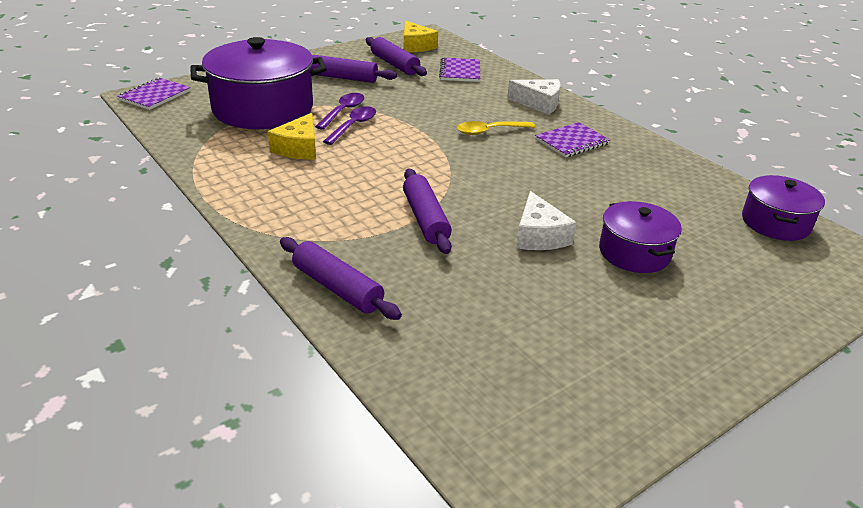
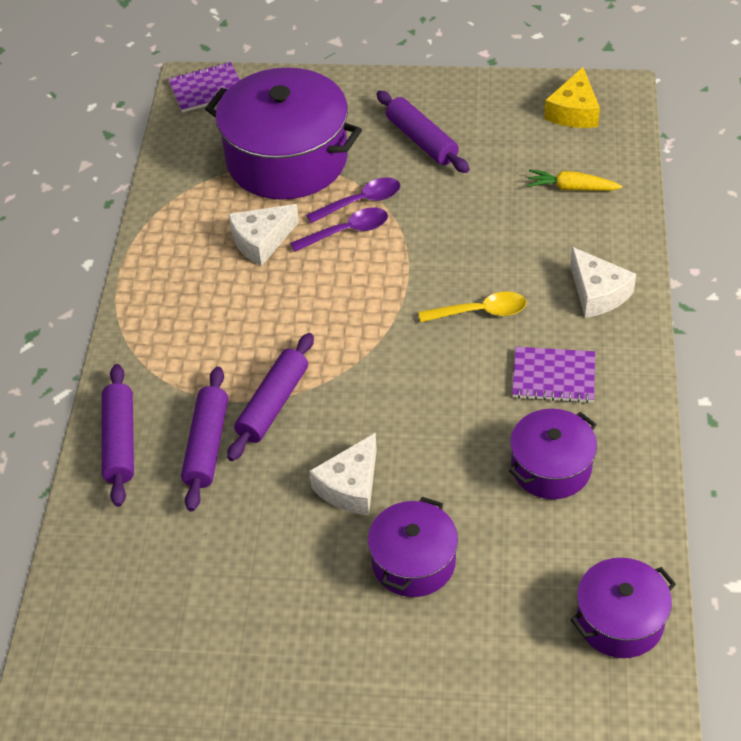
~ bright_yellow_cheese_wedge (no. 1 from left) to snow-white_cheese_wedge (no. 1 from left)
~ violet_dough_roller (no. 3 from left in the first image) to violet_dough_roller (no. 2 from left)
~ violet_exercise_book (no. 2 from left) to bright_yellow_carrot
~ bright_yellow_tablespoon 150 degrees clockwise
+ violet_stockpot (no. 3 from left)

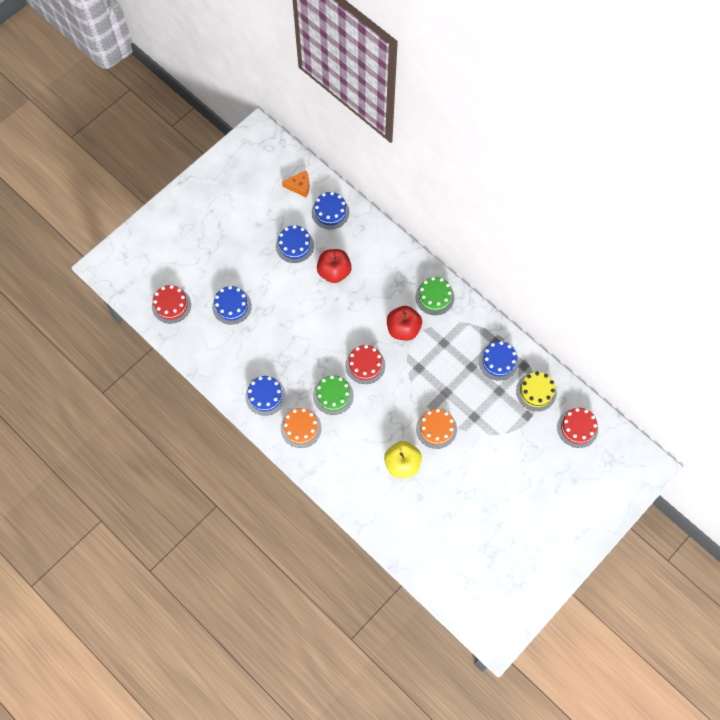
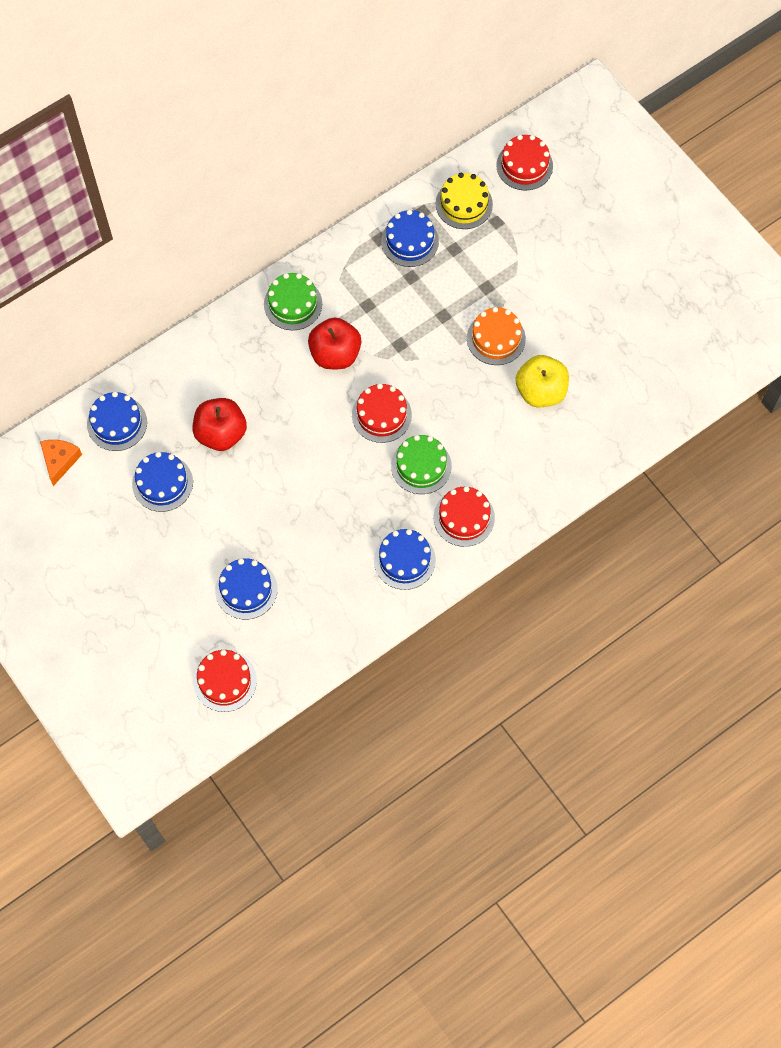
~ orange-coloured_cake (no. 1 from left) to scarlet_cake (no. 3 from left)

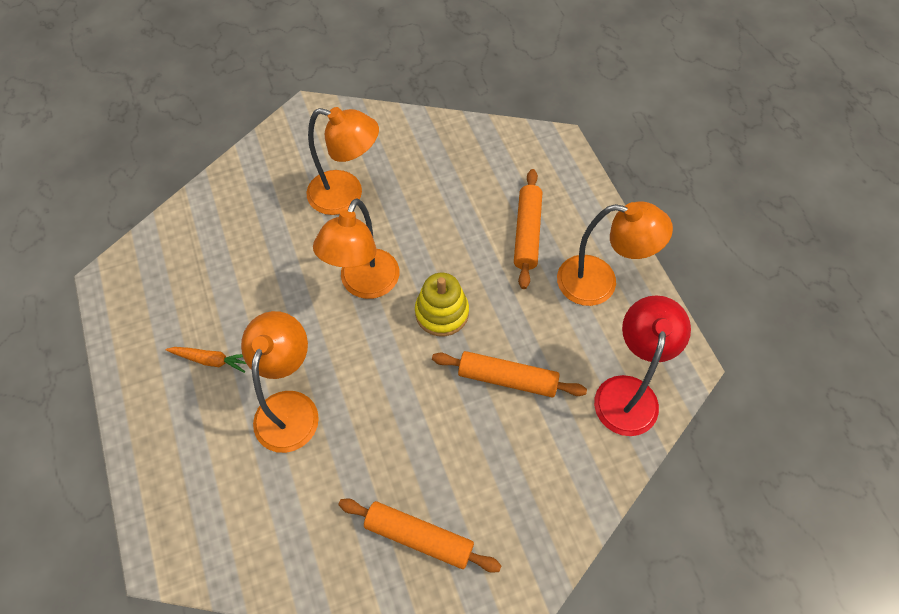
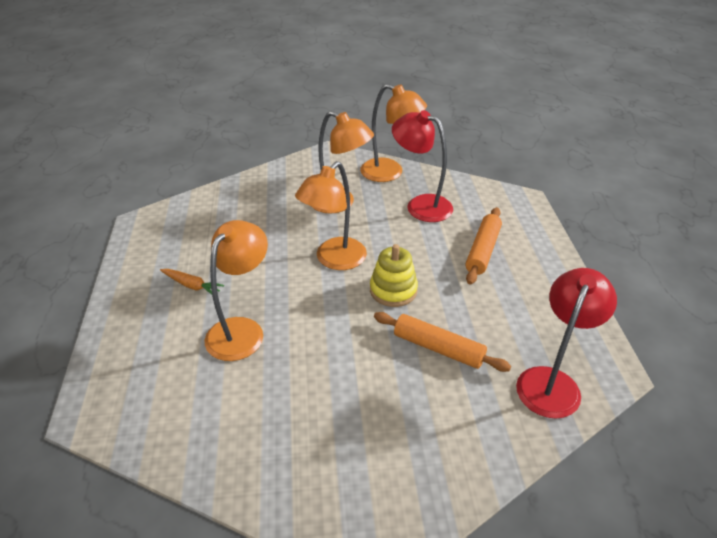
- orange-coloured_dough_roller (no. 1 from left)
~ orange-coloured_lamp (no. 4 from left)
+ scarlet_lamp (no. 1 from left)

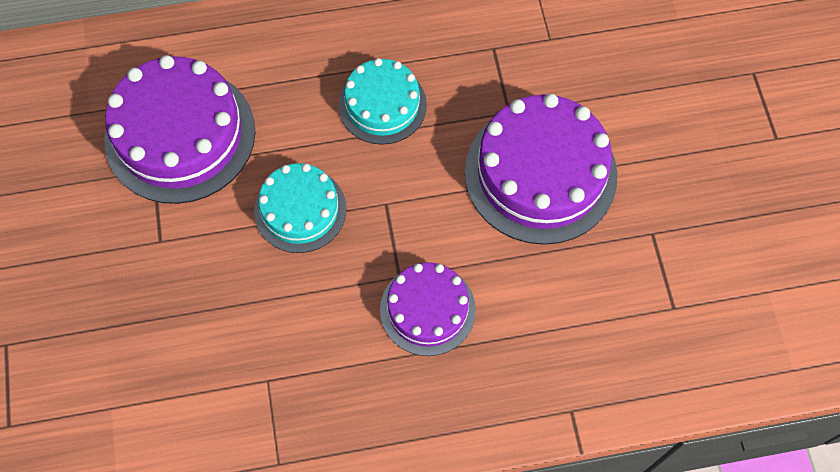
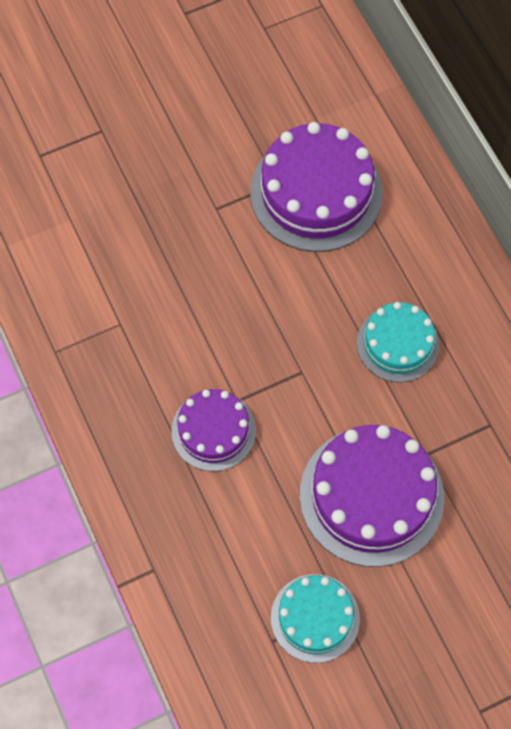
~ teal_cake (no. 1 from left)

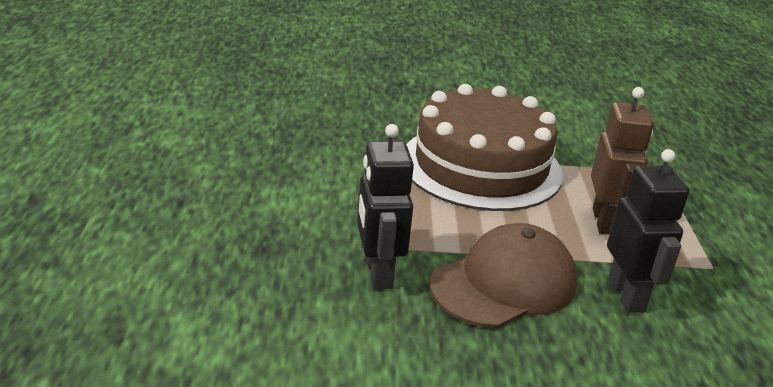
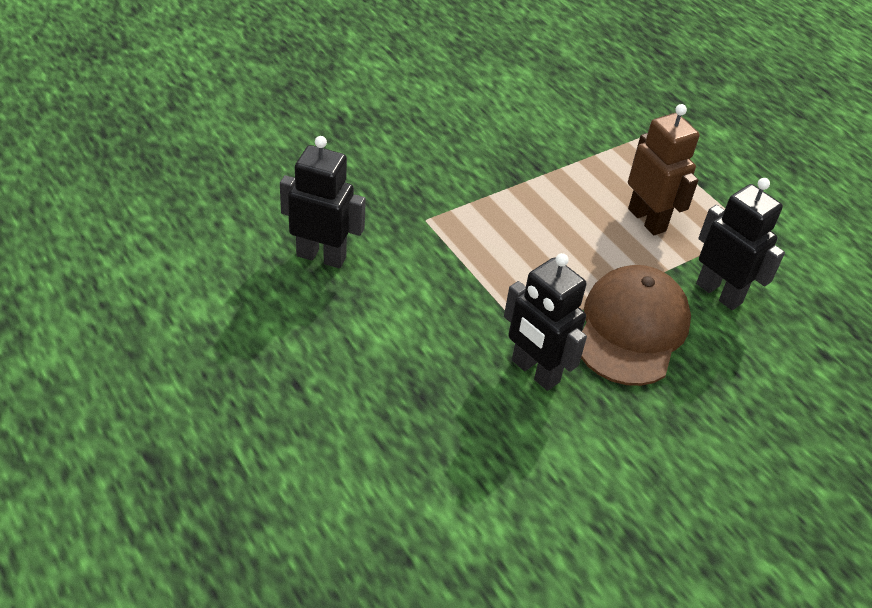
- dark_brown_cake
+ jet-black_toy_robot (no. 1 from left)

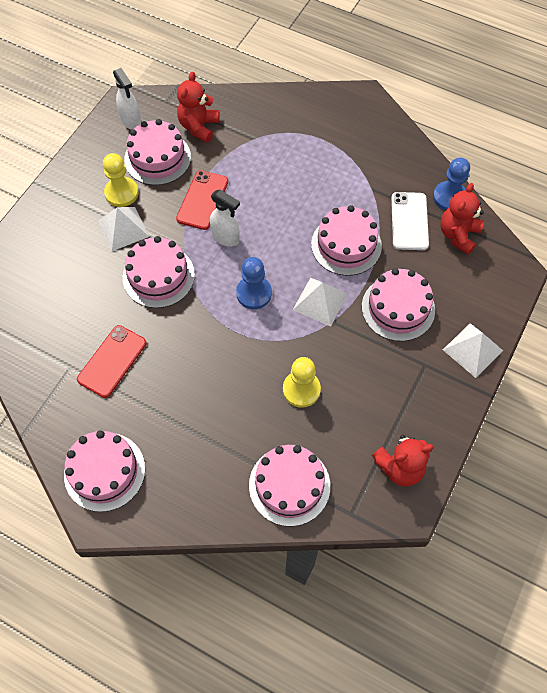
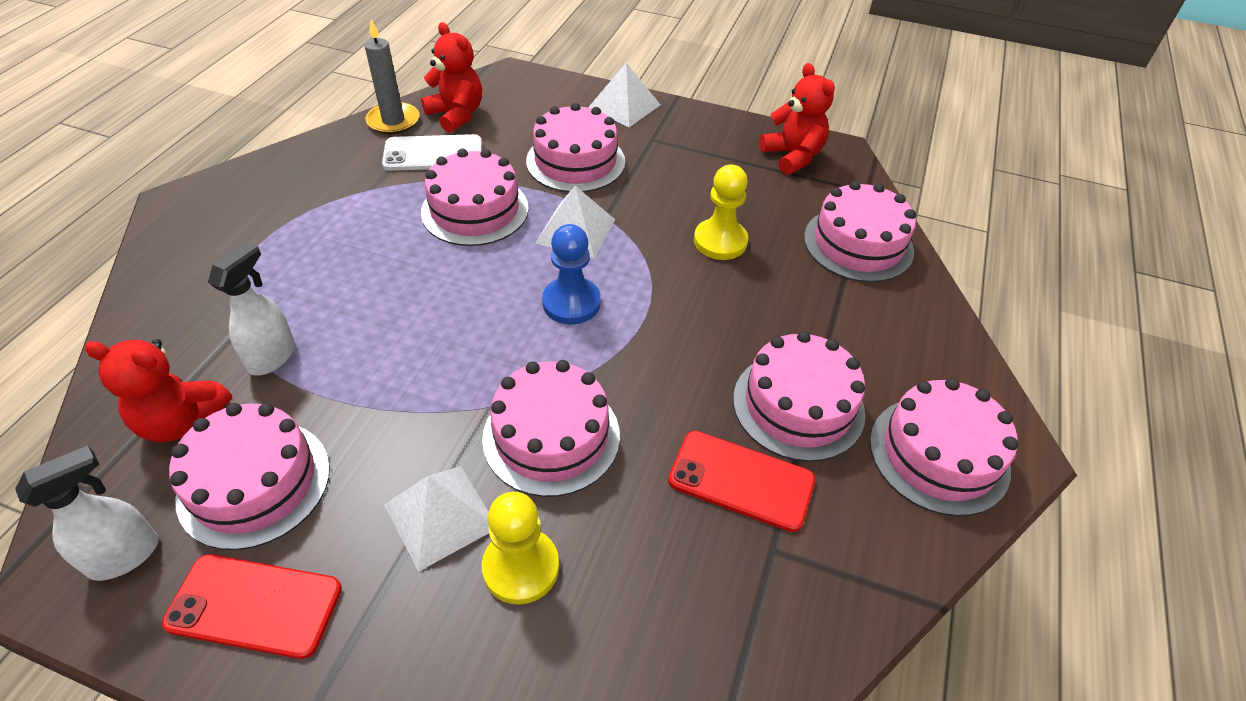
~ bright_yellow_chess_pawn (no. 1 from left)
~ scarlet_smartphone (no. 2 from left in the first image) to scarlet_smartphone (no. 1 from left)
~ snow-white_sprayer (no. 2 from left)
~ royal_blue_chess_pawn (no. 2 from left) to ash-grey_candle
~ scarlet_teddy (no. 3 from left in the first image) 150 degrees counterclockwise
+ pink_cake (no. 5 from left)

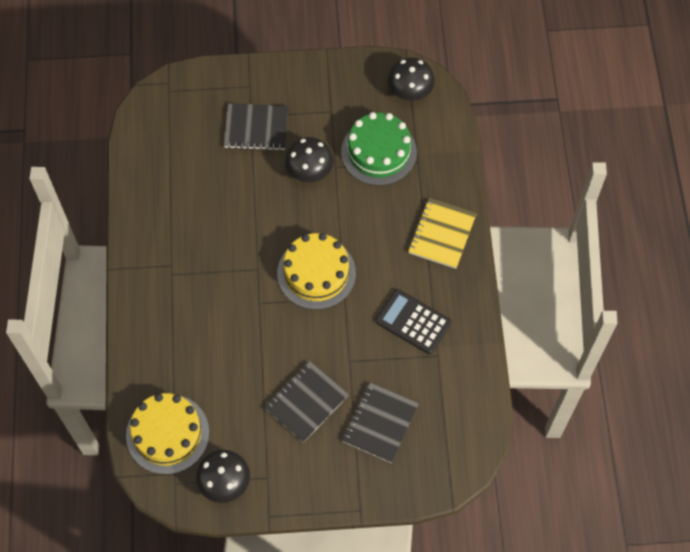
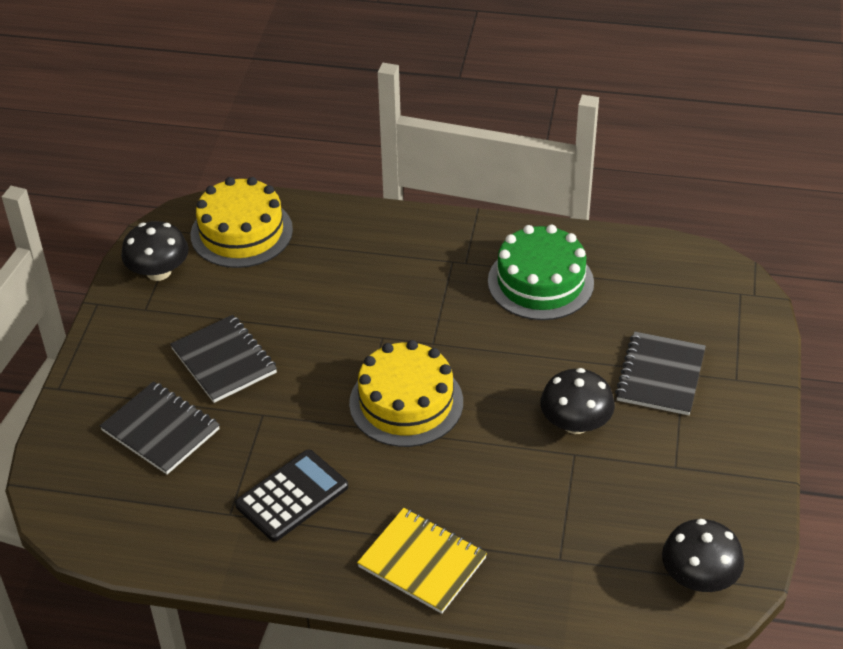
~ leaf-green_cake

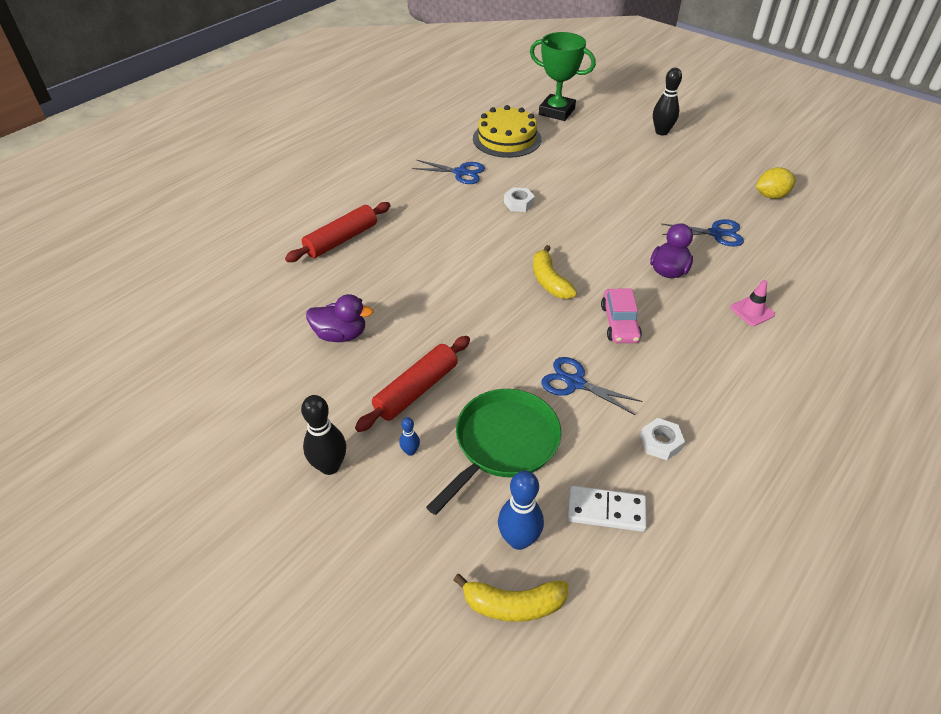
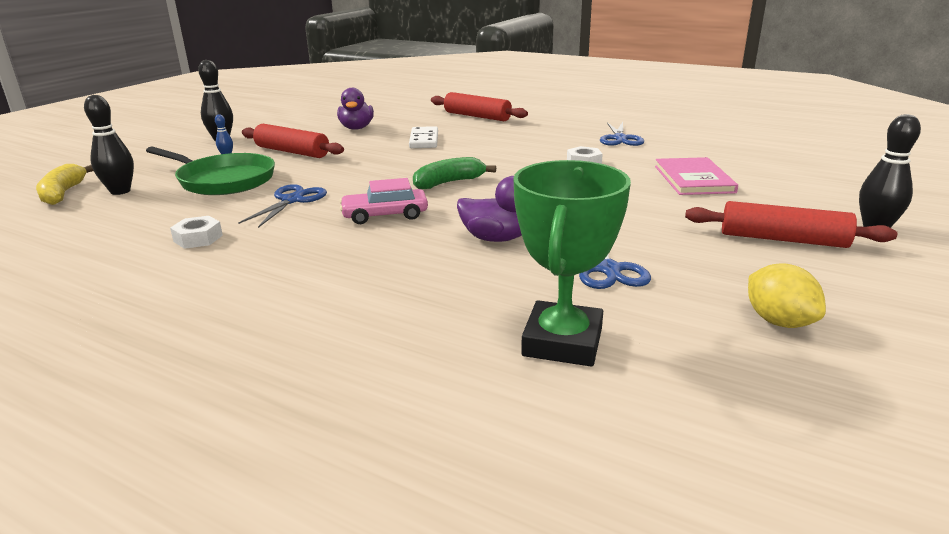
- bright_yellow_cake
~ royal_blue_skittle (no. 2 from left) to jet-black_skittle (no. 1 from left)
~ leaf-green_award_cup
~ bright_yellow_toy_banana (no. 2 from left) to leaf-green_toy_banana
~ snow-white_domino_piece
- pink_safety_cone
+ pink_hardcover
+ scarlet_dough_roller (no. 3 from left)

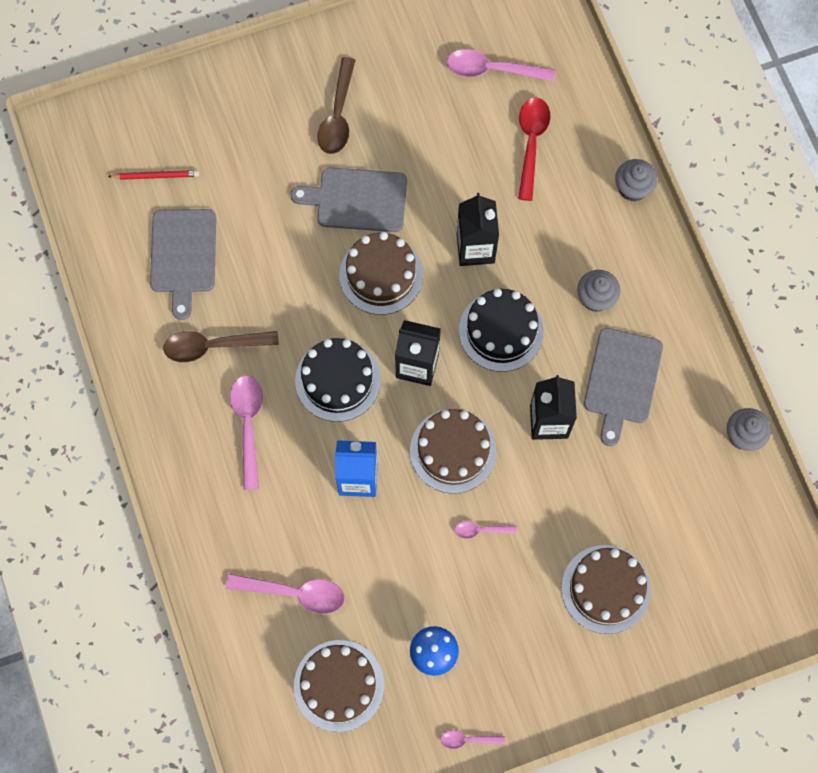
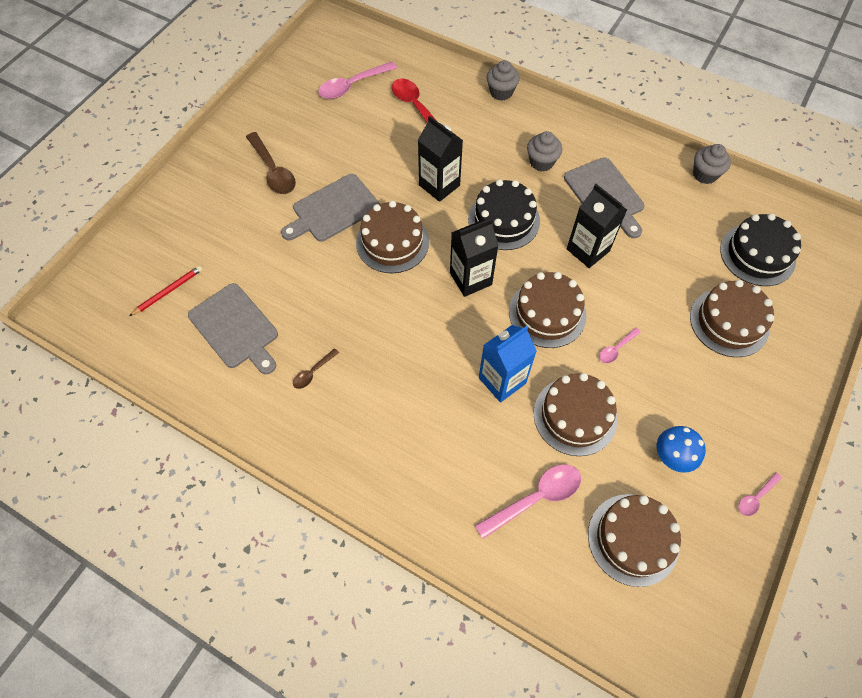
~ dark_brown_tablespoon (no. 1 from left in the first image) x0.53
- pink_tablespoon (no. 1 from left)
~ jet-black_cake (no. 1 from left in the first image) to jet-black_cake (no. 2 from left)
+ dark_brown_cake (no. 3 from left)

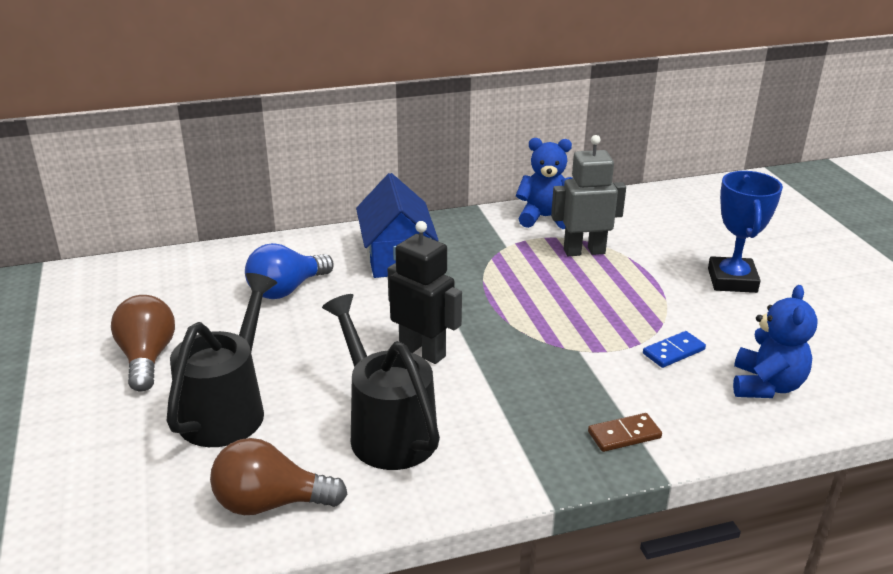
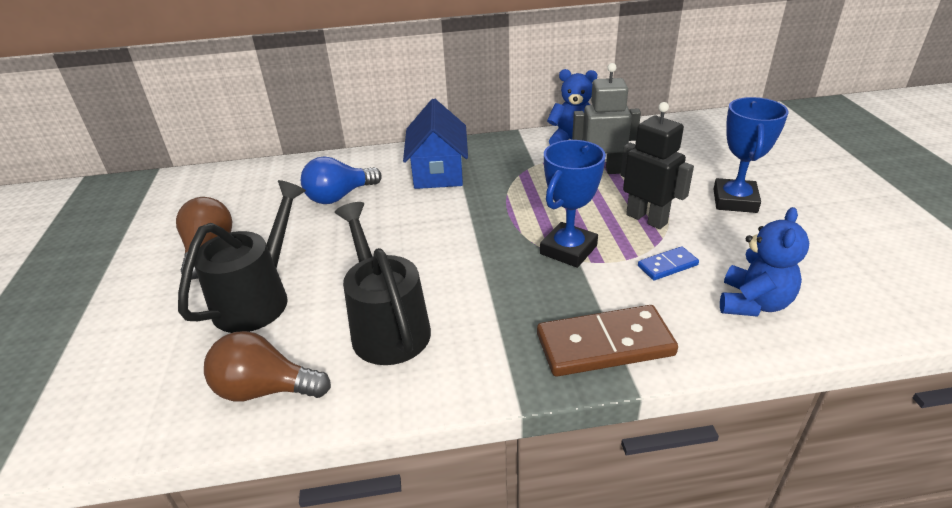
~ jet-black_toy_robot
~ dark_brown_domino_piece x1.99
+ royal_blue_award_cup (no. 1 from left)

